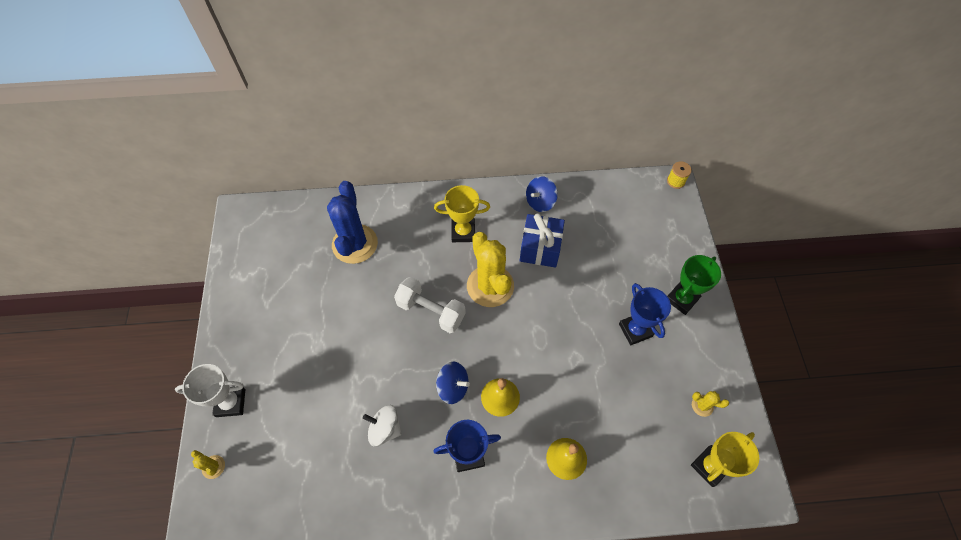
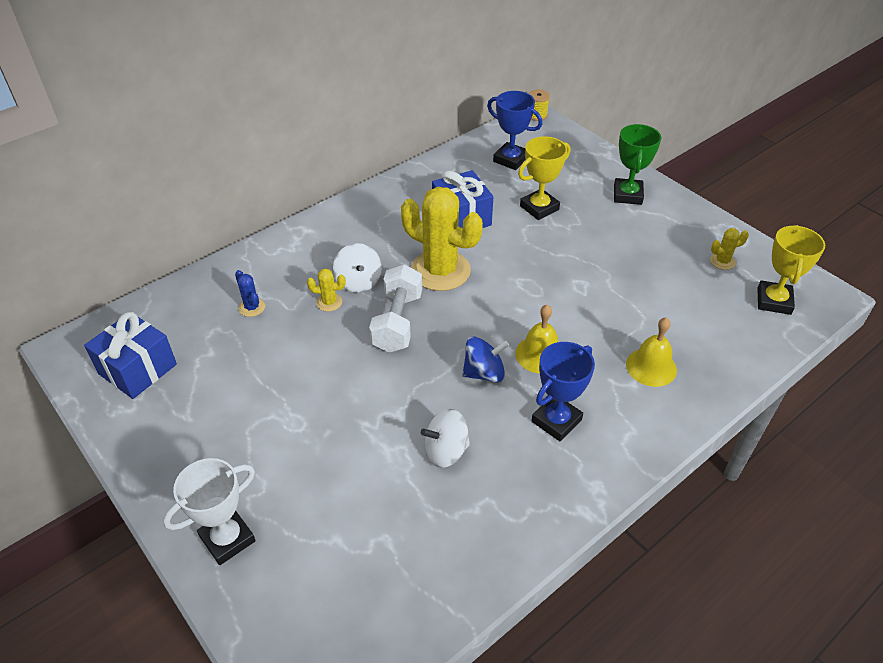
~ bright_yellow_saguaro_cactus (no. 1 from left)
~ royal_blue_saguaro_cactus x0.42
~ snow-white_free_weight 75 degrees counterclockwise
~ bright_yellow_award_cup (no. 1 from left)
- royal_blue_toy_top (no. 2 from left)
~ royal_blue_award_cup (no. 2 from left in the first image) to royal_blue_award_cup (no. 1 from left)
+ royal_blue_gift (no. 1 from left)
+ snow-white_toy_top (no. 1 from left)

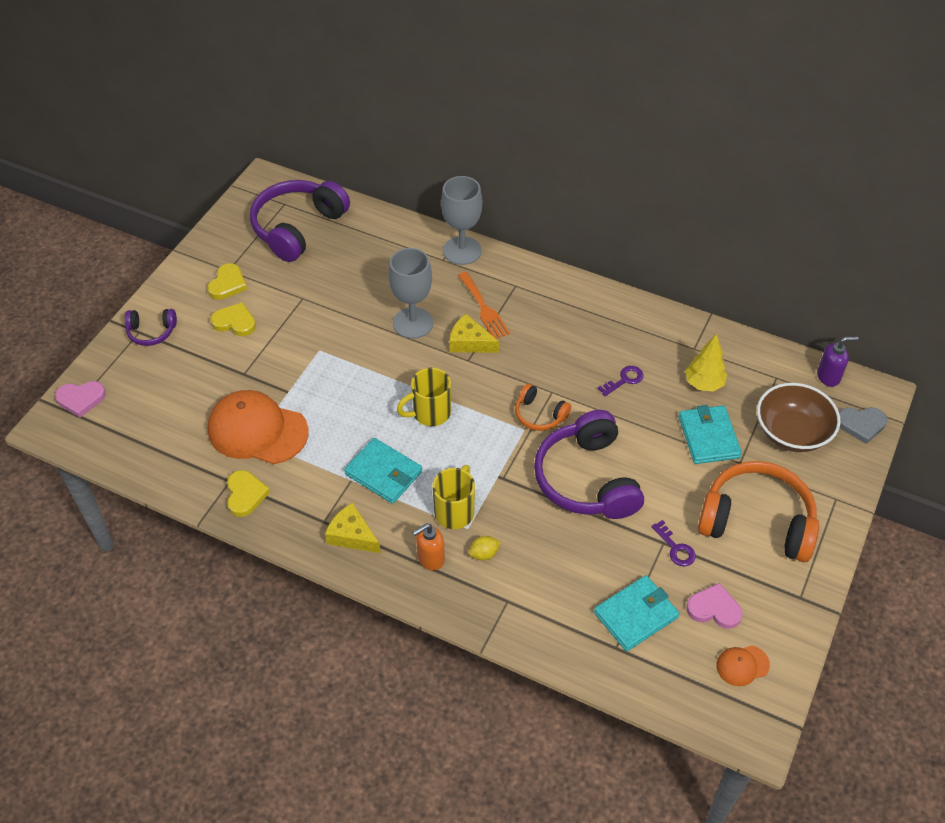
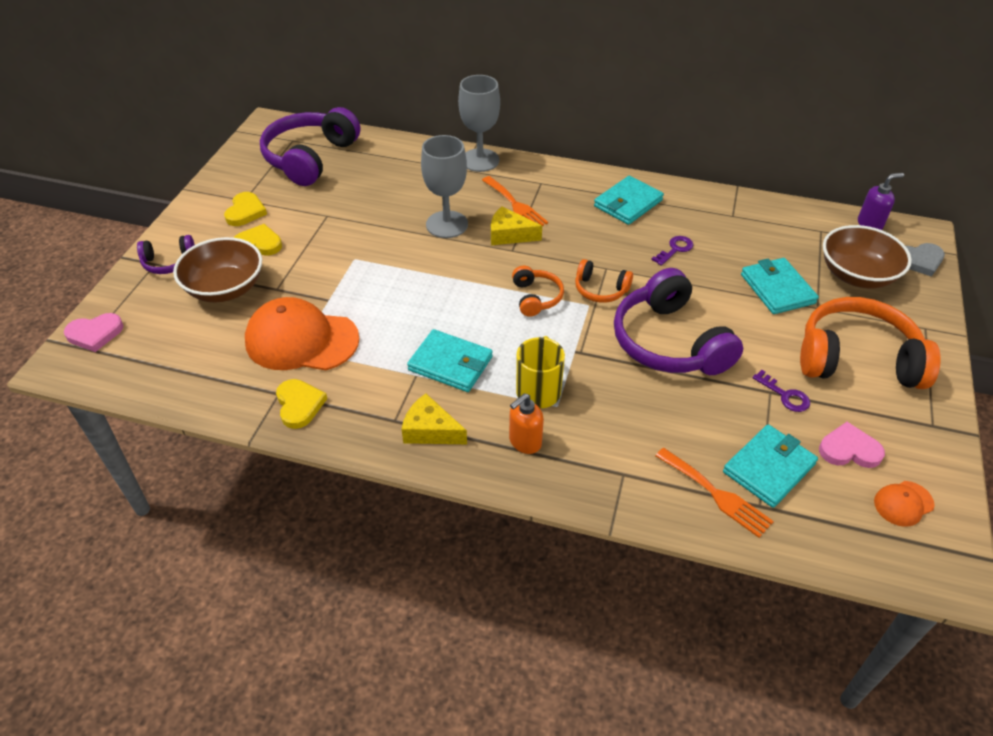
- bright_yellow_coffee_mug (no. 1 from left)
- bright_yellow_lemon
- bright_yellow_fir_tree
+ dark_brown_deep_dish (no. 1 from left)
+ orange-coloured_headphones (no. 1 from left)
+ teal_wallet (no. 2 from left)
+ orange-coloured_dinner_fork (no. 2 from left)

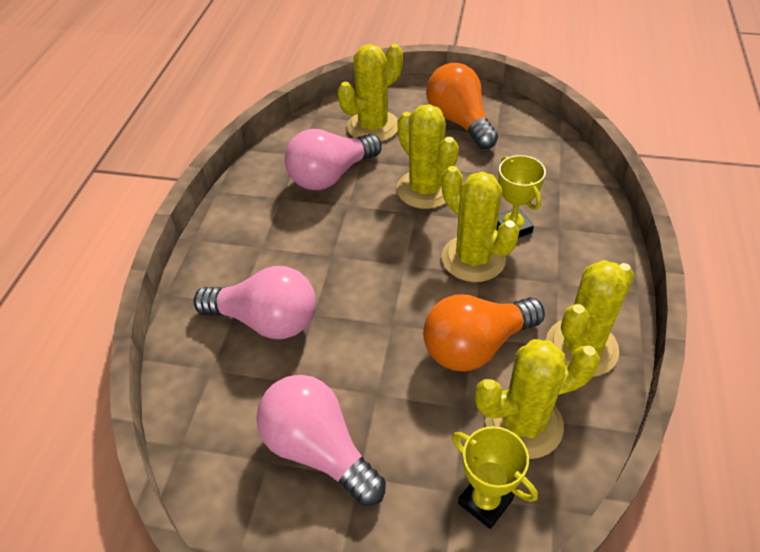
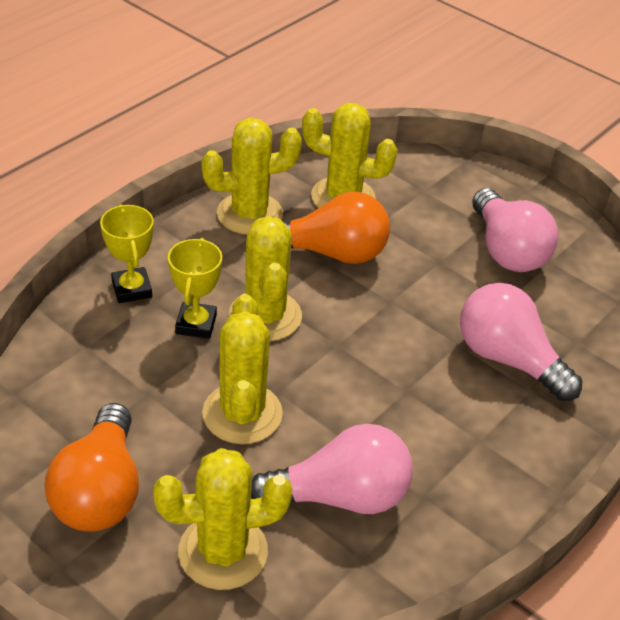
~ bright_yellow_award_cup (no. 1 from left)

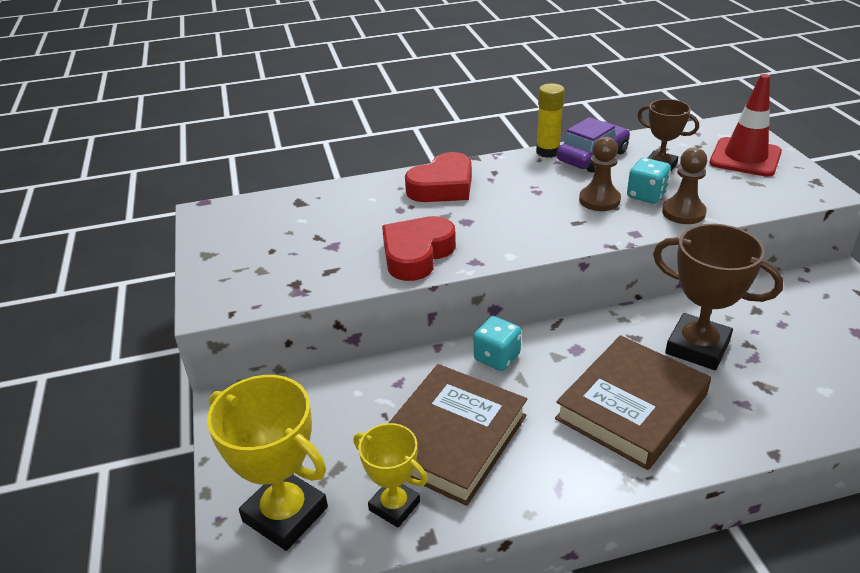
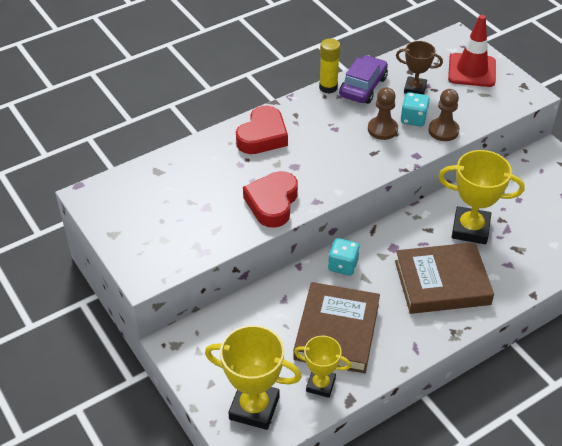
~ dark_brown_hardcover (no. 2 from left) 60 degrees clockwise
~ dark_brown_award_cup (no. 2 from left) to bright_yellow_award_cup (no. 3 from left)

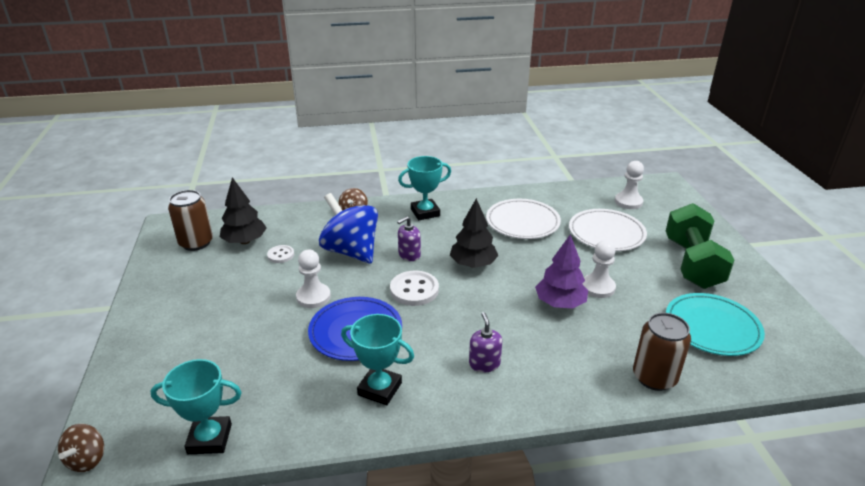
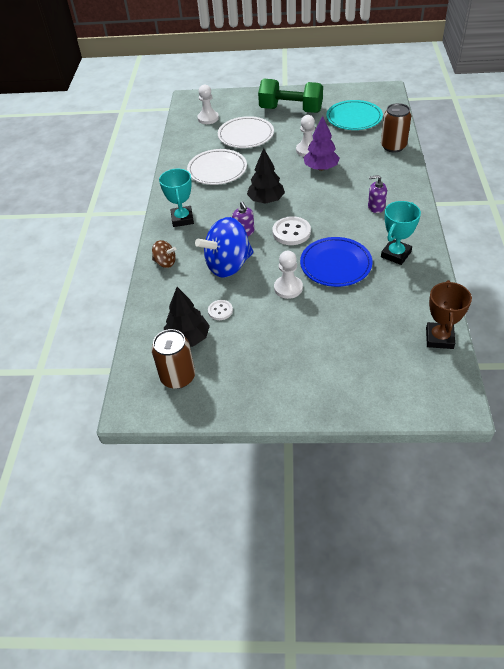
- dark_brown_toy_top (no. 1 from left)
~ teal_award_cup (no. 1 from left) to dark_brown_award_cup

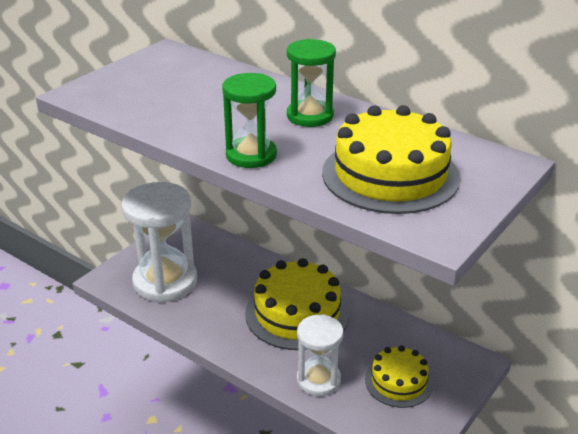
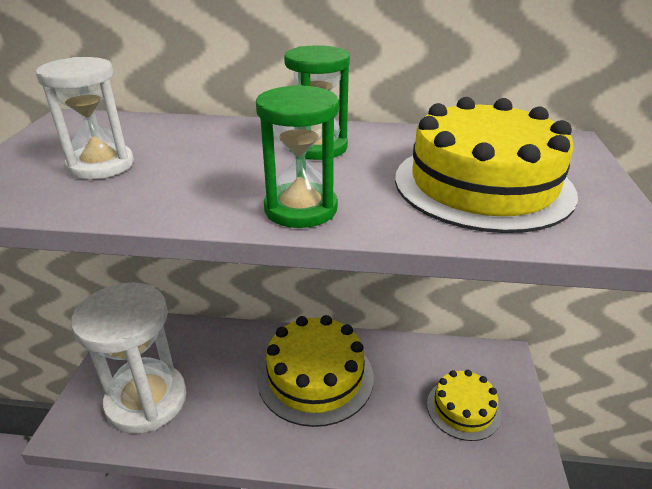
~ snow-white_hourglass (no. 2 from left in the first image) to snow-white_hourglass (no. 1 from left)

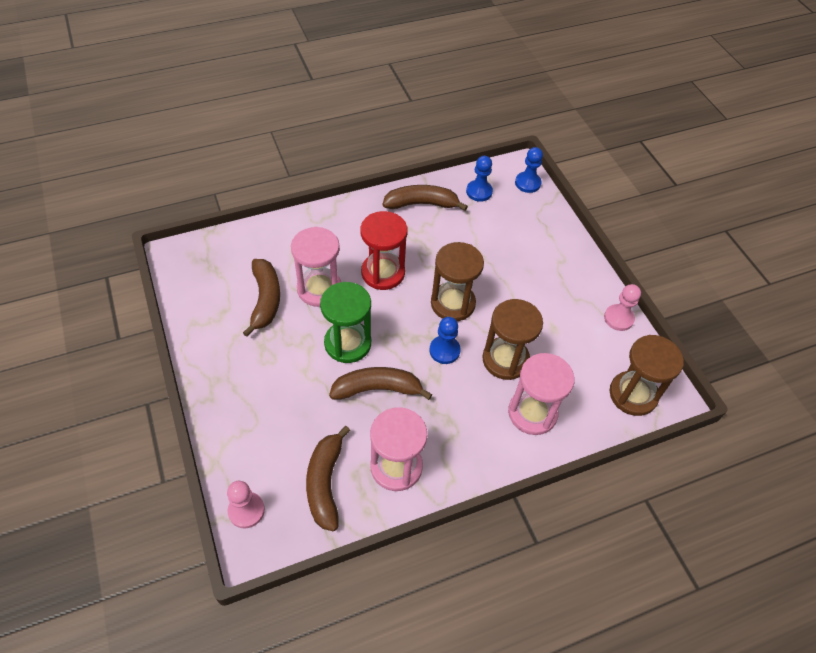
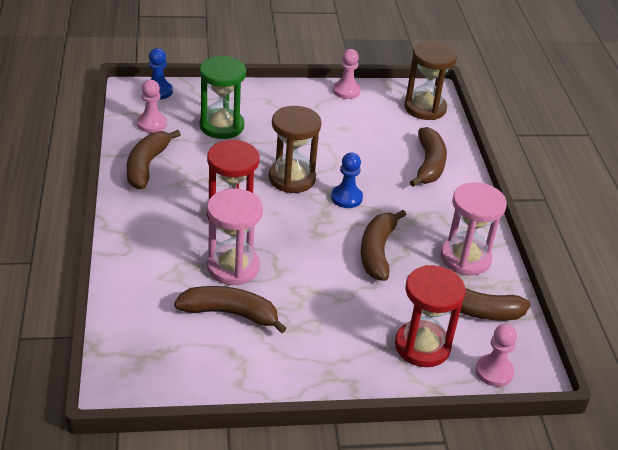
~ leaf-green_hourglass
~ royal_blue_chess_pawn (no. 2 from left) to pink_chess_pawn (no. 1 from left)
- dark_brown_hourglass (no. 2 from left)
~ pink_hourglass (no. 3 from left) to dark_brown_toy_banana (no. 4 from left)
+ scarlet_hourglass (no. 2 from left)

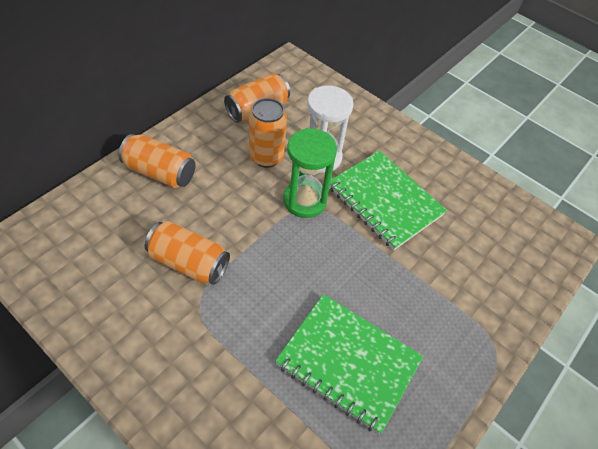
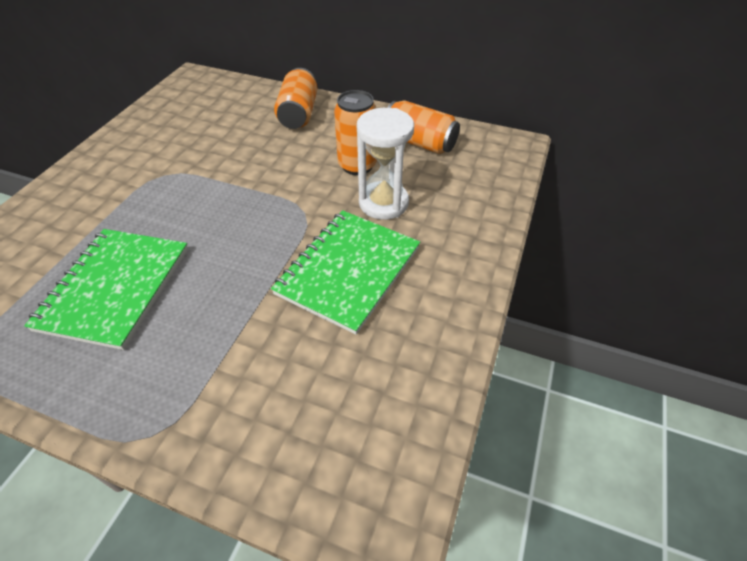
- orange-coloured_tin (no. 2 from left)
- leaf-green_hourglass

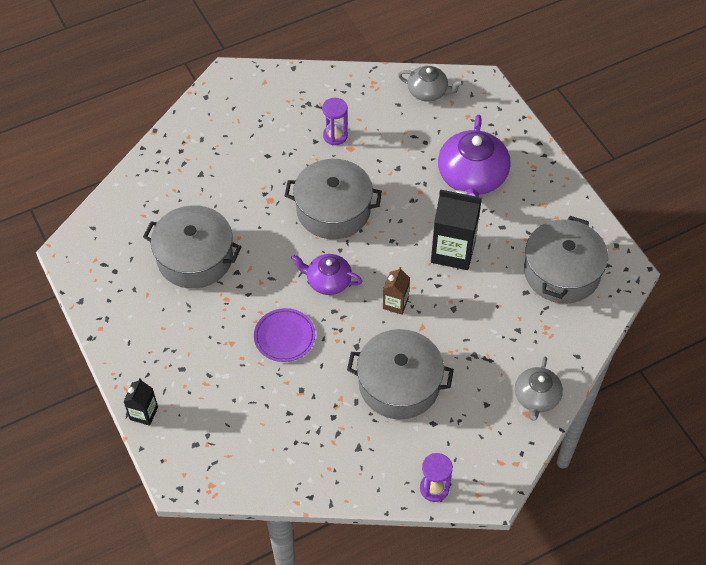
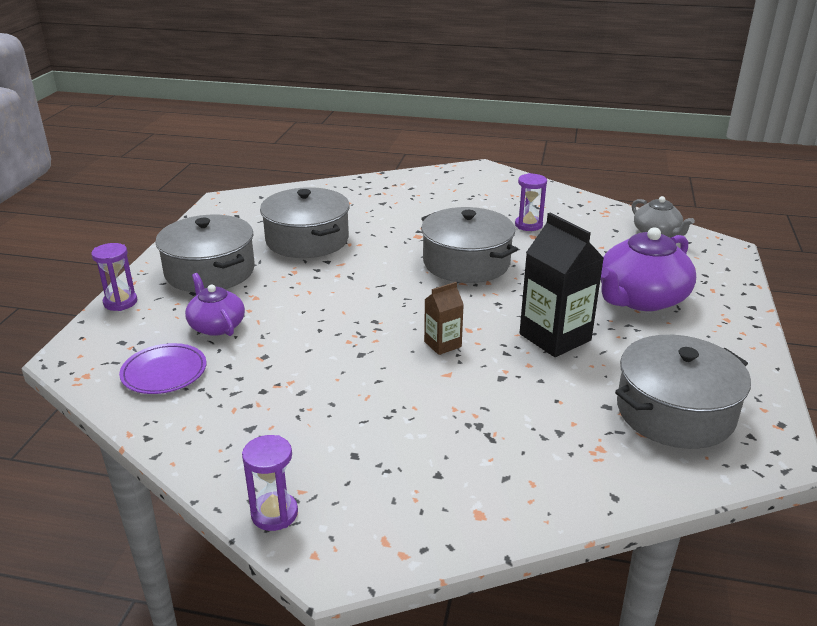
~ jet-black_juice_carton (no. 1 from left) to violet_hourglass (no. 1 from left)
~ violet_flat_dish
~ violet_teapot (no. 1 from left)
~ ash-grey_stockpot (no. 3 from left in the first image) to ash-grey_stockpot (no. 1 from left)
- ash-grey_teapot (no. 2 from left)

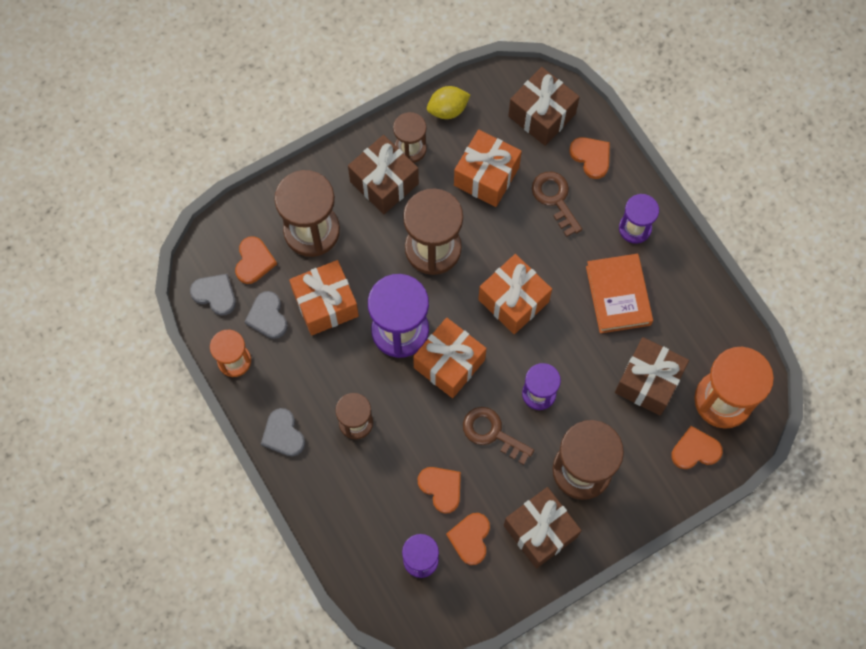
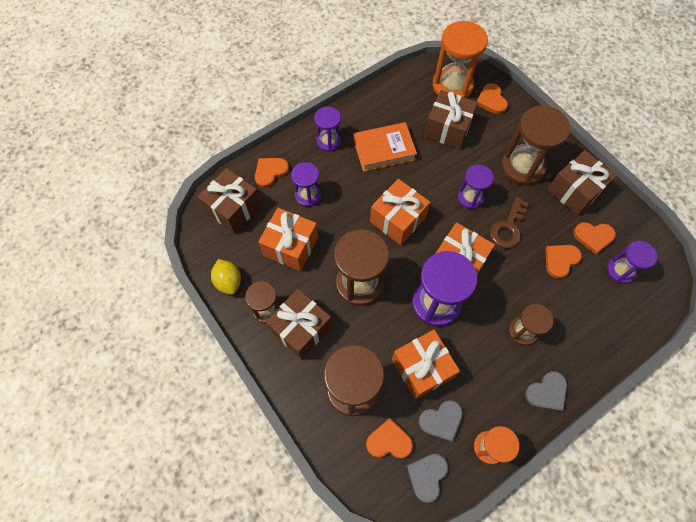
~ dark_brown_key (no. 2 from left) to violet_hourglass (no. 1 from left)

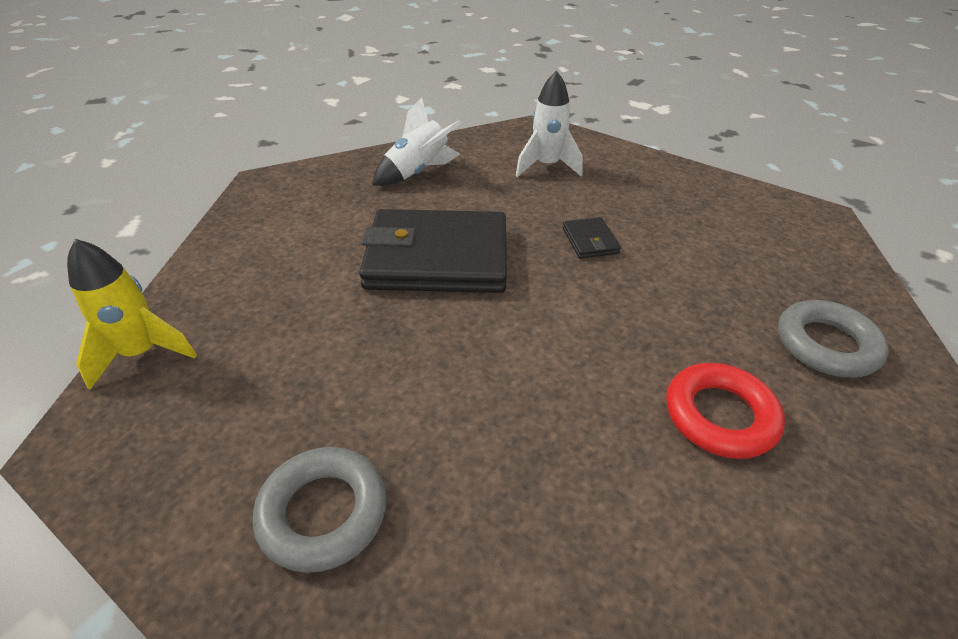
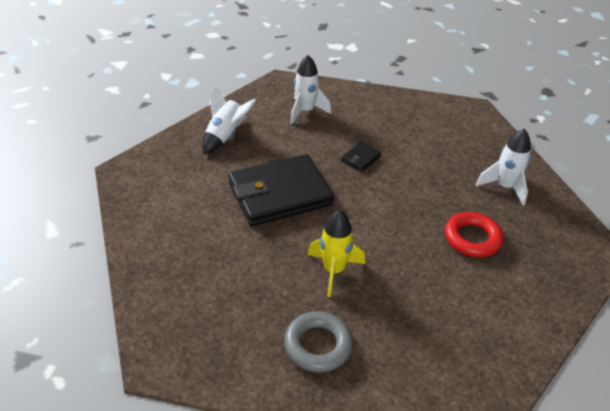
~ bright_yellow_toy_rocket
~ jet-black_wallet (no. 2 from left) 75 degrees clockwise
~ ash-grey_hoop (no. 2 from left) to snow-white_toy_rocket (no. 3 from left)

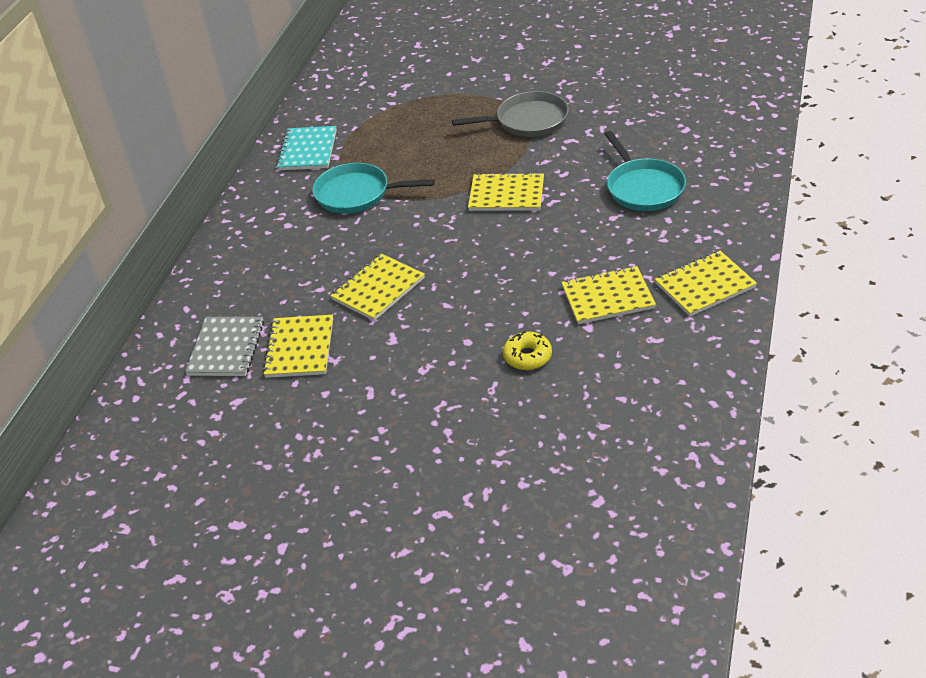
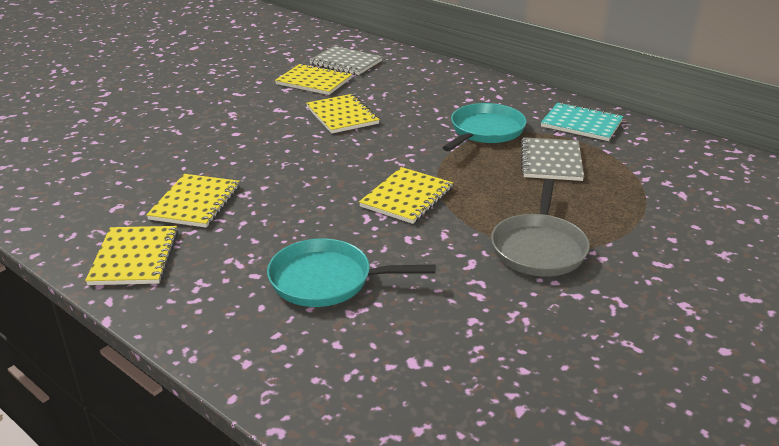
- bright_yellow_donut
+ ash-grey_exercise_book (no. 2 from left)

